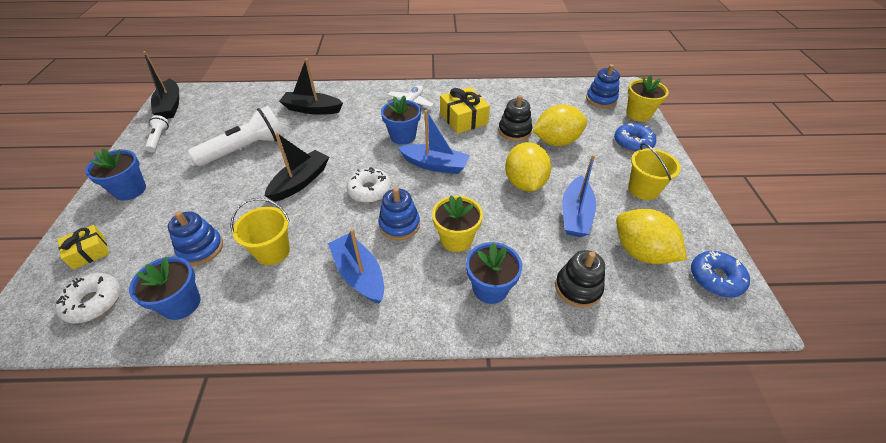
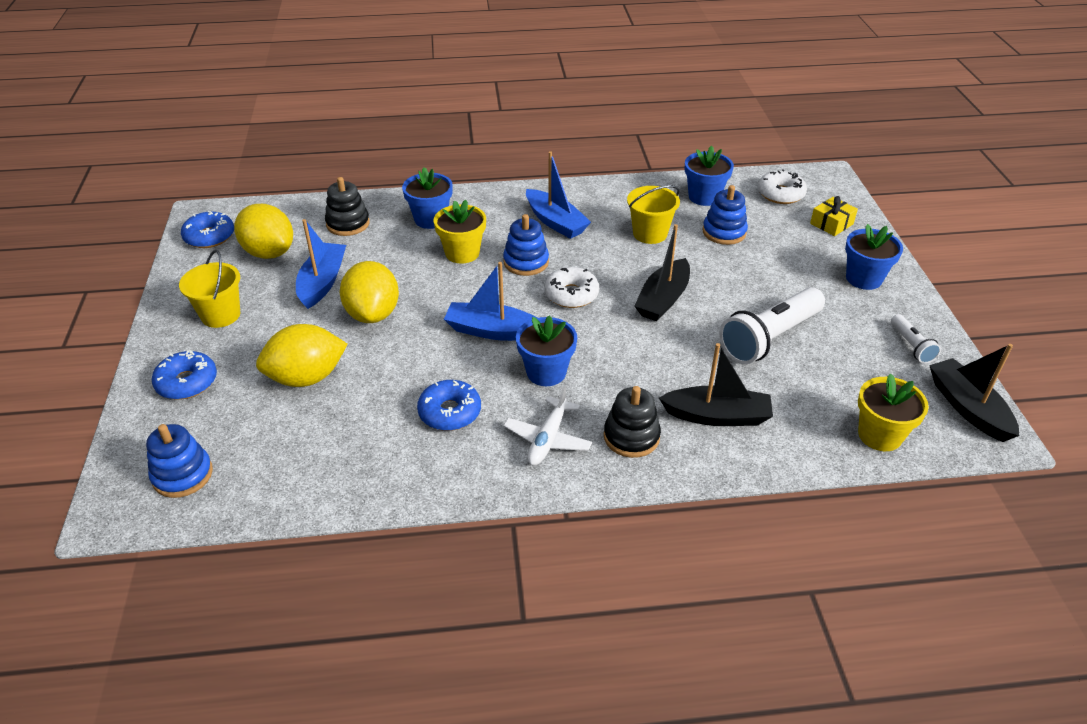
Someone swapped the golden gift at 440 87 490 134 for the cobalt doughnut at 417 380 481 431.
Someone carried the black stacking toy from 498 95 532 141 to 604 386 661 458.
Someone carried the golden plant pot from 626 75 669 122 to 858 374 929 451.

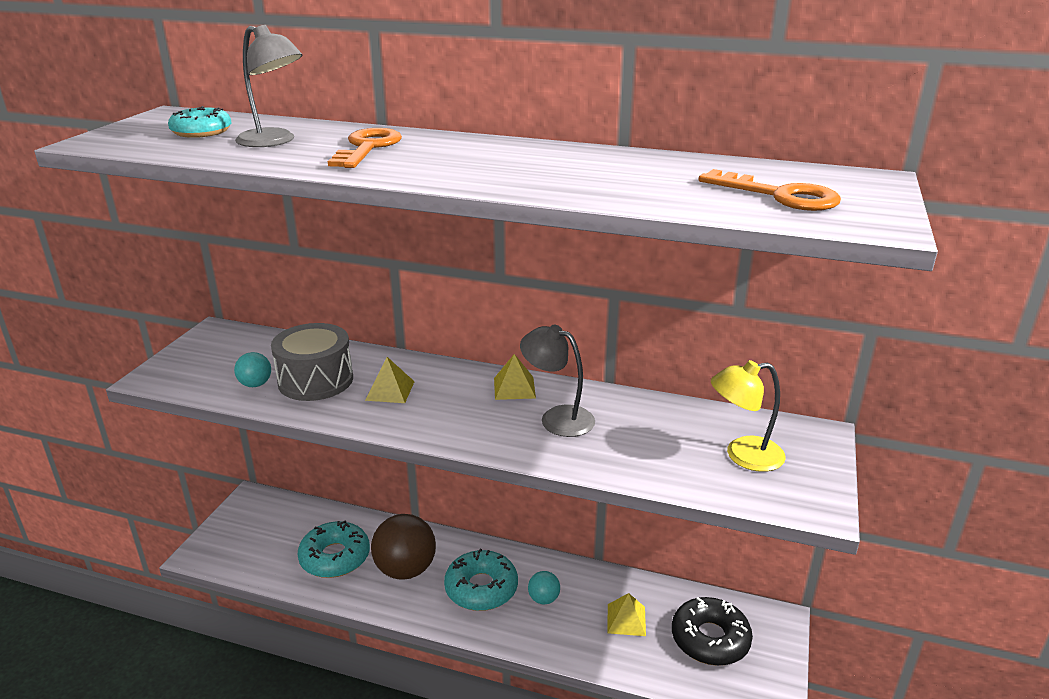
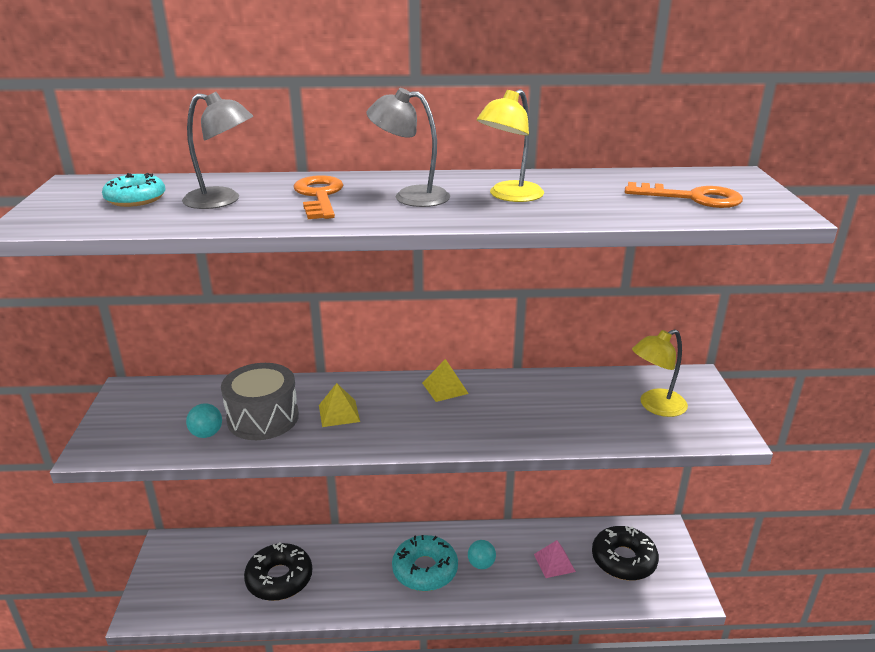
Someone repainted the teal doughnut at 297 521 370 578, which became the black doughnut at 244 542 312 601.
Someone carried the gray lamp from 520 325 595 437 to 366 88 450 207.
Someone put down the golden lamp at 476 89 544 202.
Someone repainted the golden pyramid at 607 593 646 636, which became the rose-pink pyramid at 534 540 576 578.
Someone took away the russet play ball at 371 514 436 580.

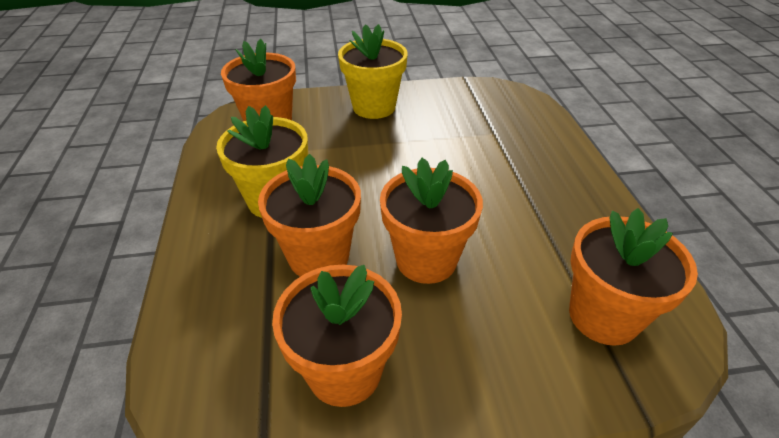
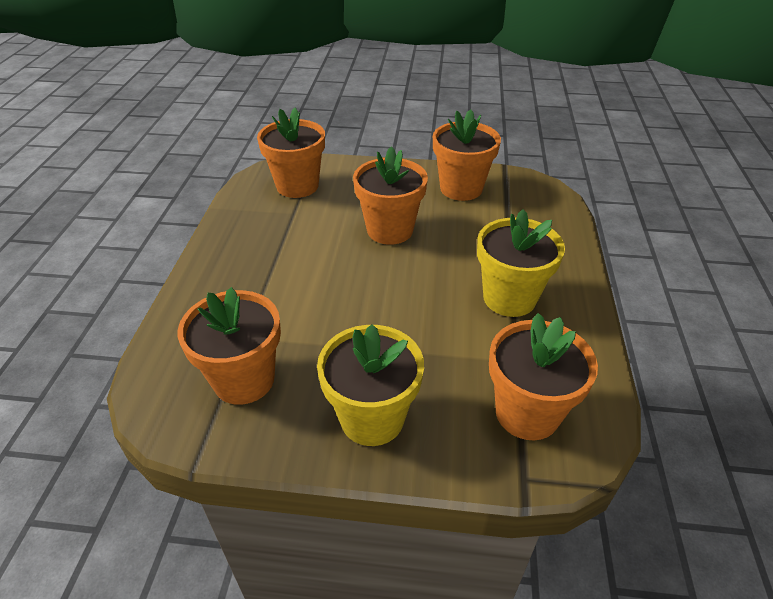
Someone carried the bright orange plant pot from 258 154 361 277 to 178 287 281 405.

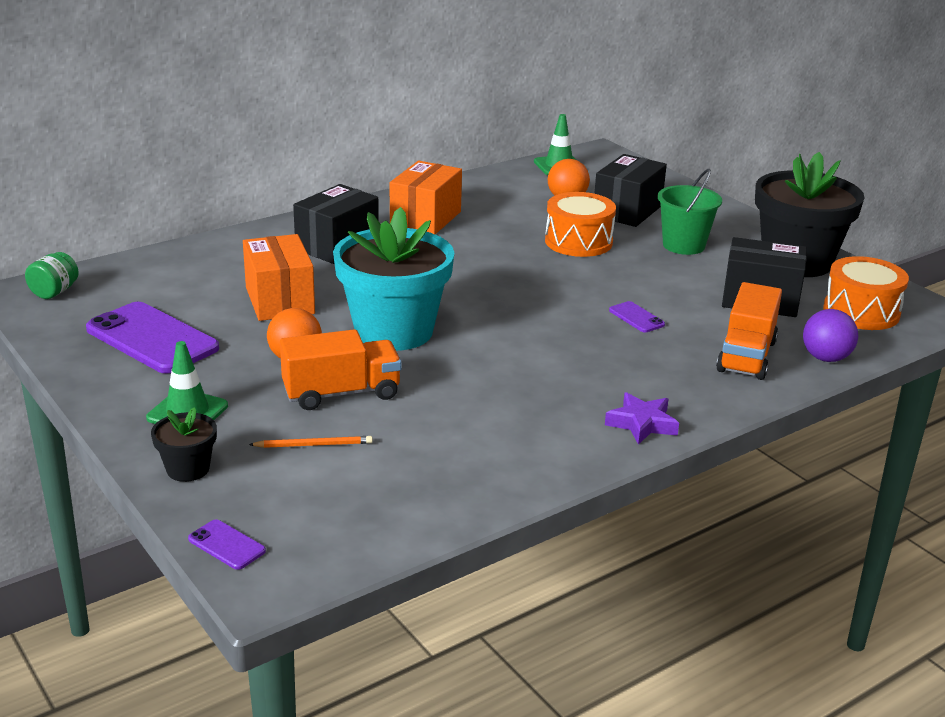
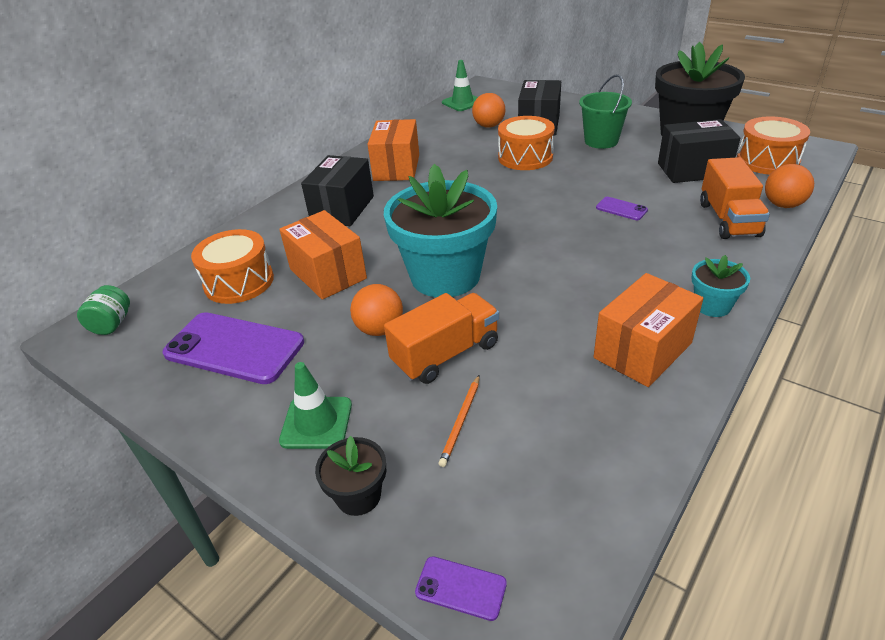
Someone put down the bright orange snare drum at 191 229 274 304.
Someone rotated the bright orange pencil at 249 436 373 448 by 135 degrees clockwise.
Someone put down the bright orange package at 594 273 704 387.
Someone swapped the royal purple star shape at 605 392 679 445 for the teal plant pot at 691 255 750 317.
Someone repainted the royal purple play ball at 803 309 858 362, which became the bright orange play ball at 765 164 814 208.

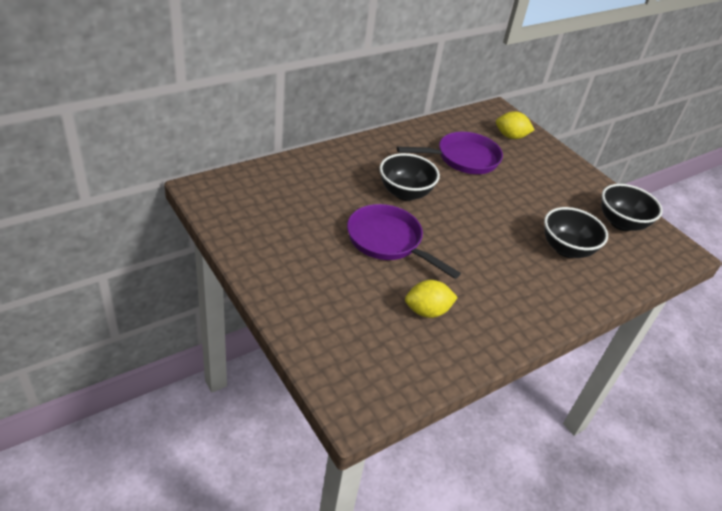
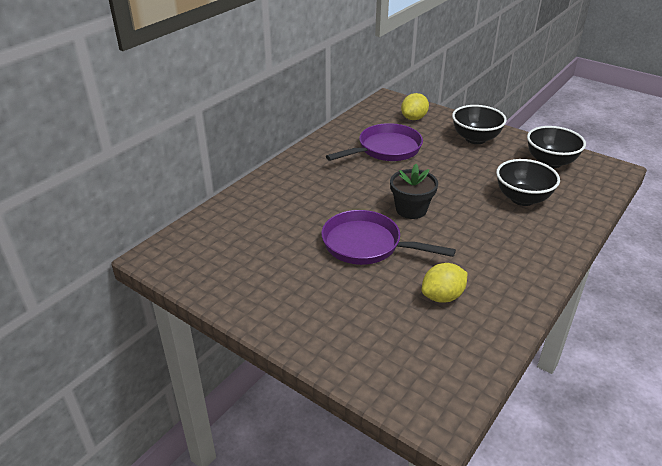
Someone put down the black plant pot at 390 164 438 219.
Someone rotated the golden citrus fruit at 496 111 535 139 by 45 degrees counterclockwise.
Someone carried the black serving bowl from 380 153 440 201 to 452 105 507 144.

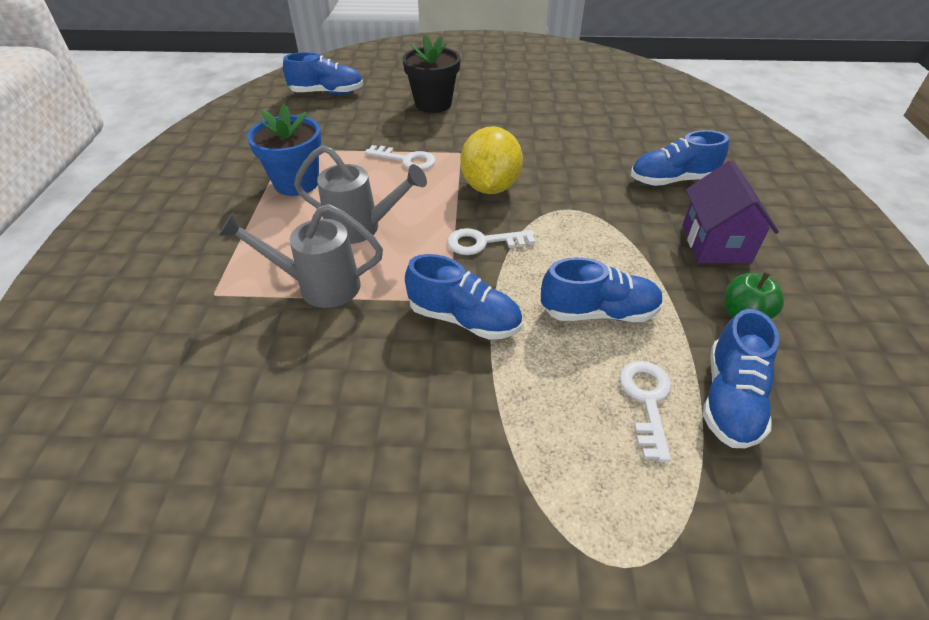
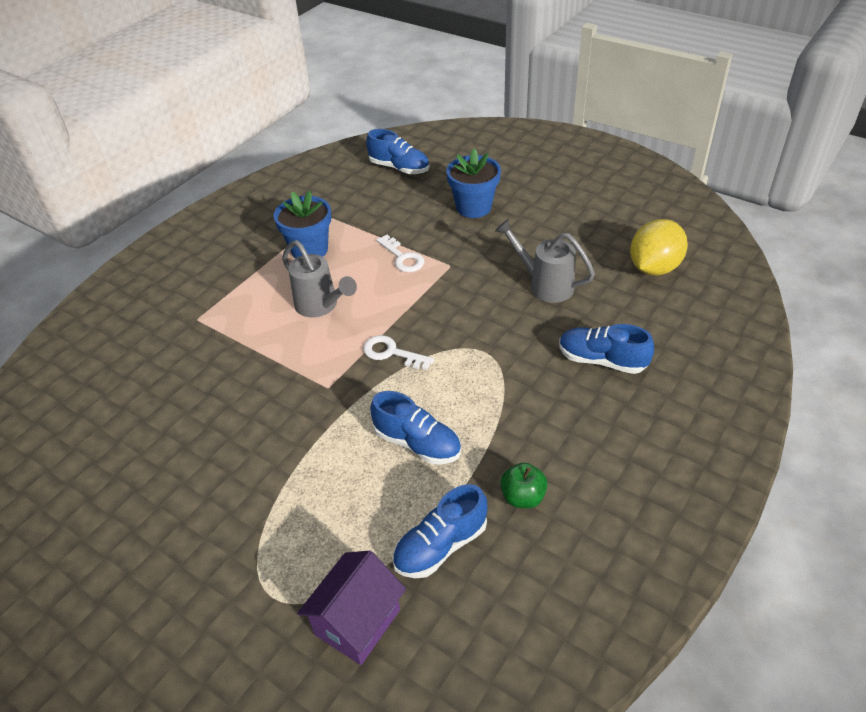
Someone carried the royal purple house from 682 160 779 263 to 297 551 406 665.
Someone repainted the black plant pot at 402 34 461 113, which became the cobalt plant pot at 446 148 501 218.
Someone carried the gray watering can from 219 204 383 308 to 495 219 595 303.
Someone carried the golden citrus fruit from 461 126 523 194 to 630 219 688 276.
Someone took away the cobalt sneaker at 405 254 522 340.
Someone took away the white latchkey at 619 361 671 462.

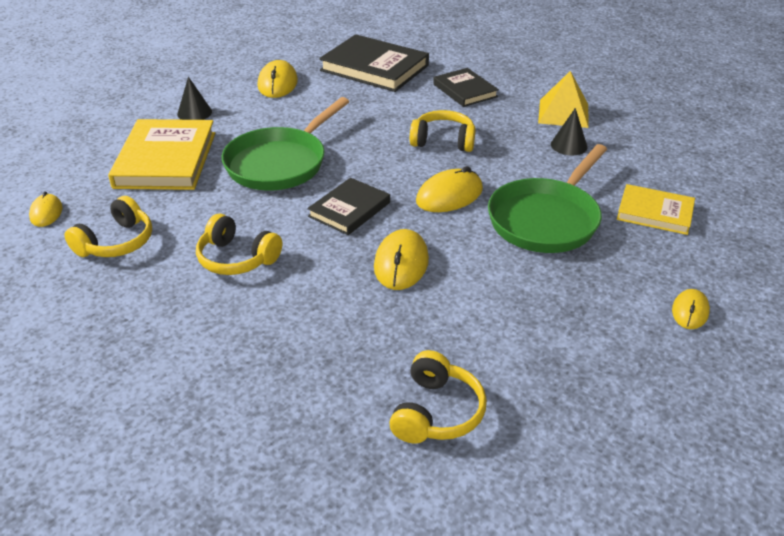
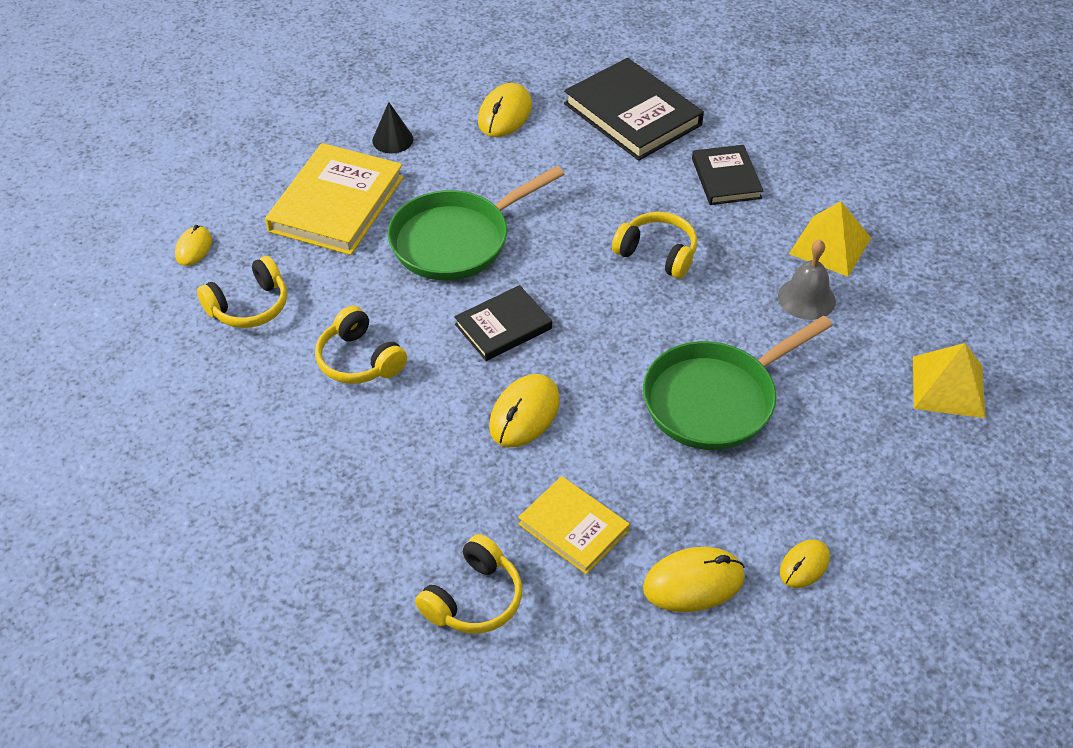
Someone carried the golden hardback from 617 184 695 235 to 518 476 630 574.
Someone carried the golden PC mouse from 416 166 483 212 to 643 547 745 612.
Someone swapped the black cone shape at 551 108 588 155 for the gray hand bell at 778 239 836 320.
Someone put down the golden pyramid at 913 343 986 418.

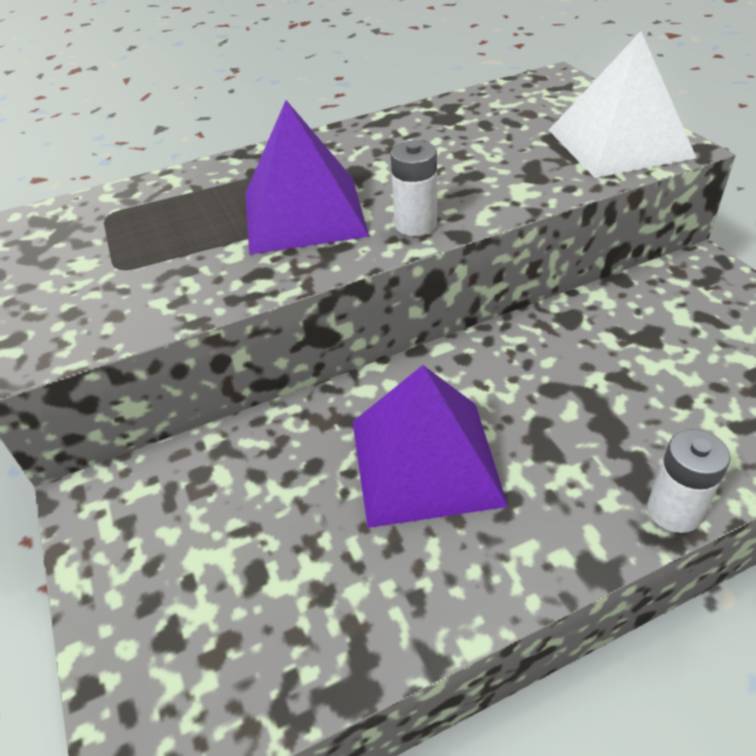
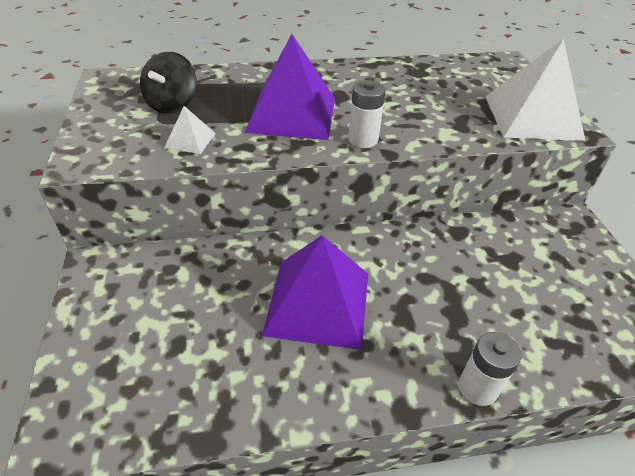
Someone put down the black toy top at 140 52 197 114.
Someone put down the white pyramid at 164 106 215 154.

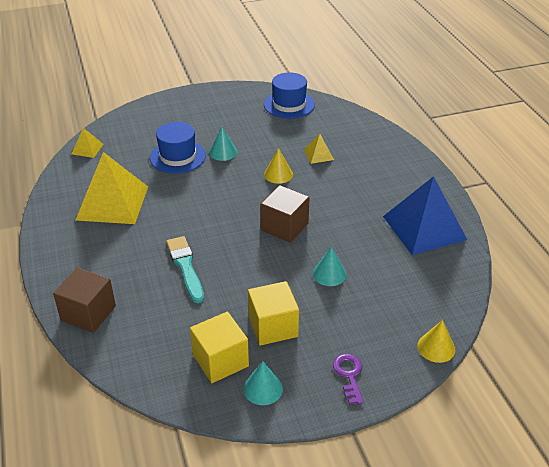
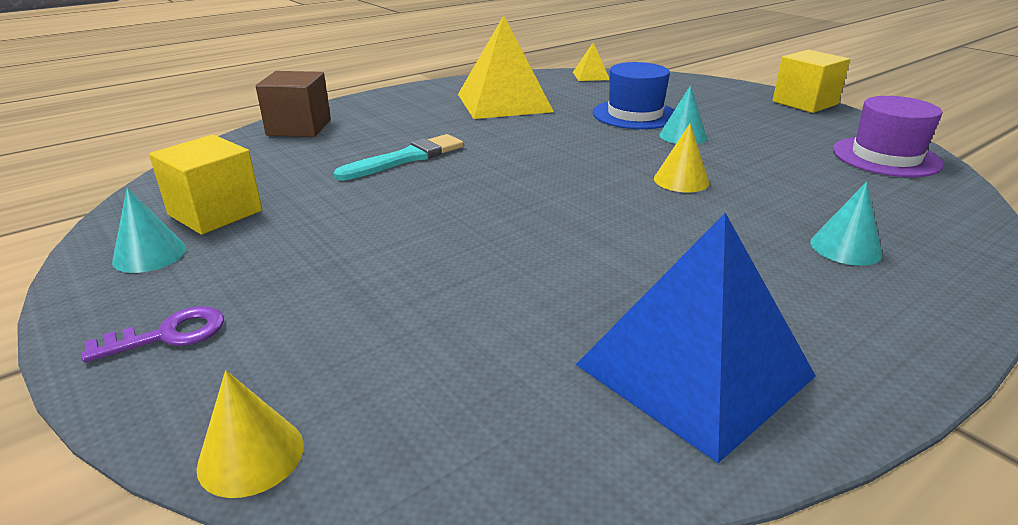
Someone carried the golden block from 248 281 299 346 to 773 50 850 113.
Someone carried the teal cone shape from 313 246 347 286 to 810 182 882 266.
Someone repainted the cobalt tall hat at 264 72 315 119, which became the royal purple tall hat at 833 96 944 177.
Someone took away the russet block at 261 185 310 243.
Someone took away the golden pyramid at 304 134 334 164.

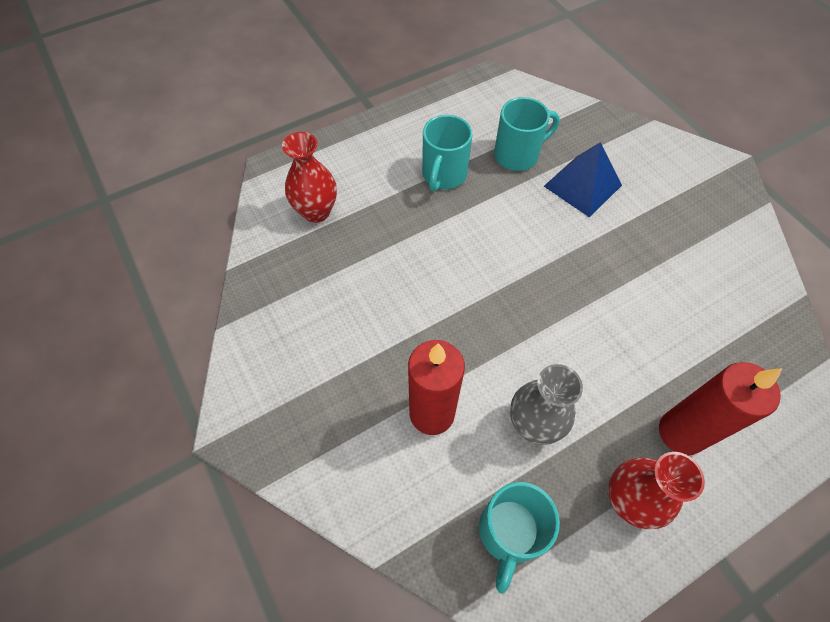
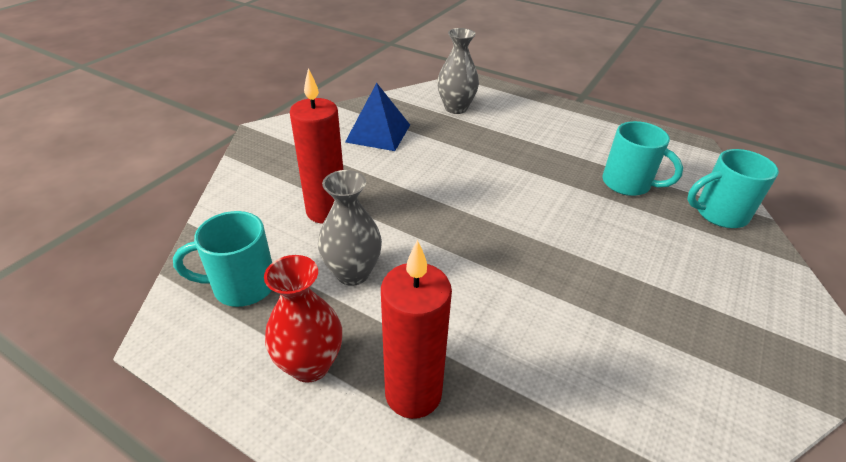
Someone carried the cobalt pyramid from 544 142 622 217 to 345 83 410 151.
Someone repainted the crimson vase at 282 132 337 223, which became the gray vase at 437 28 479 114.
Someone carried the teal mug from 422 115 472 192 to 687 149 779 228.

